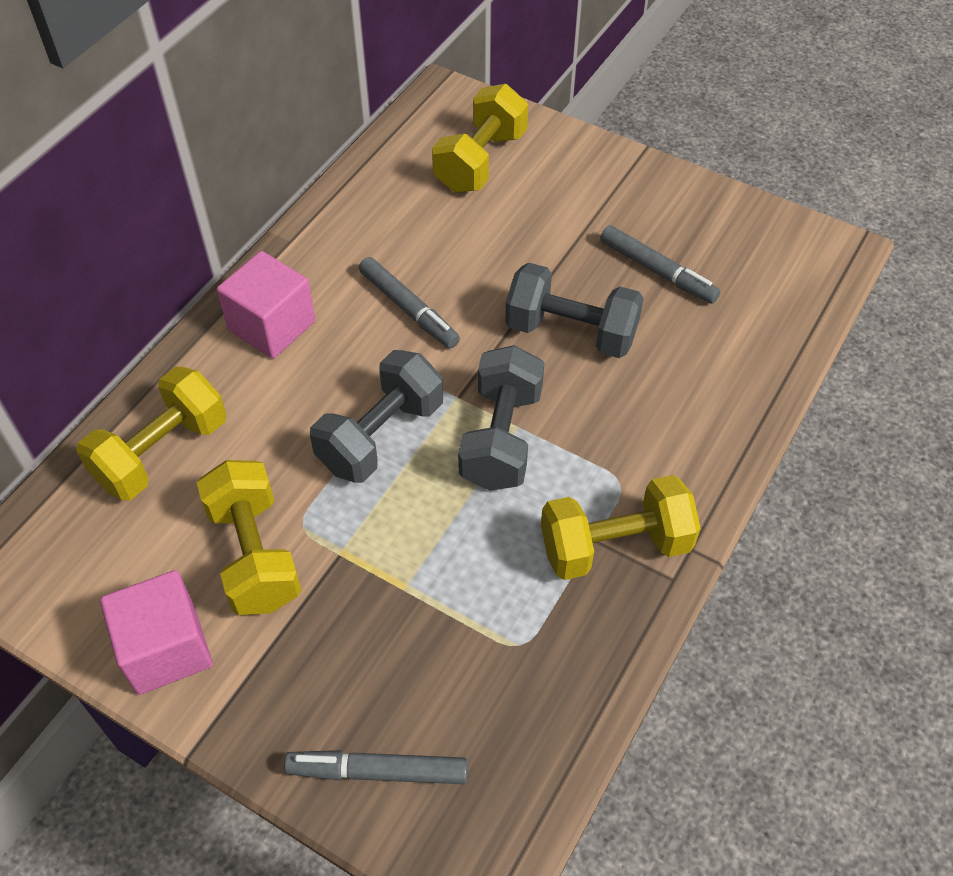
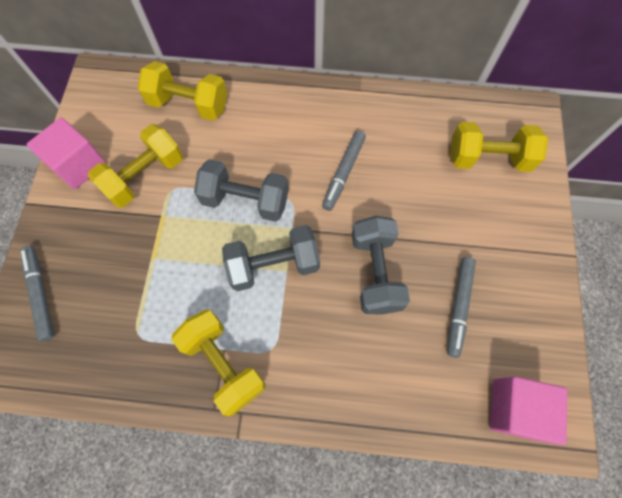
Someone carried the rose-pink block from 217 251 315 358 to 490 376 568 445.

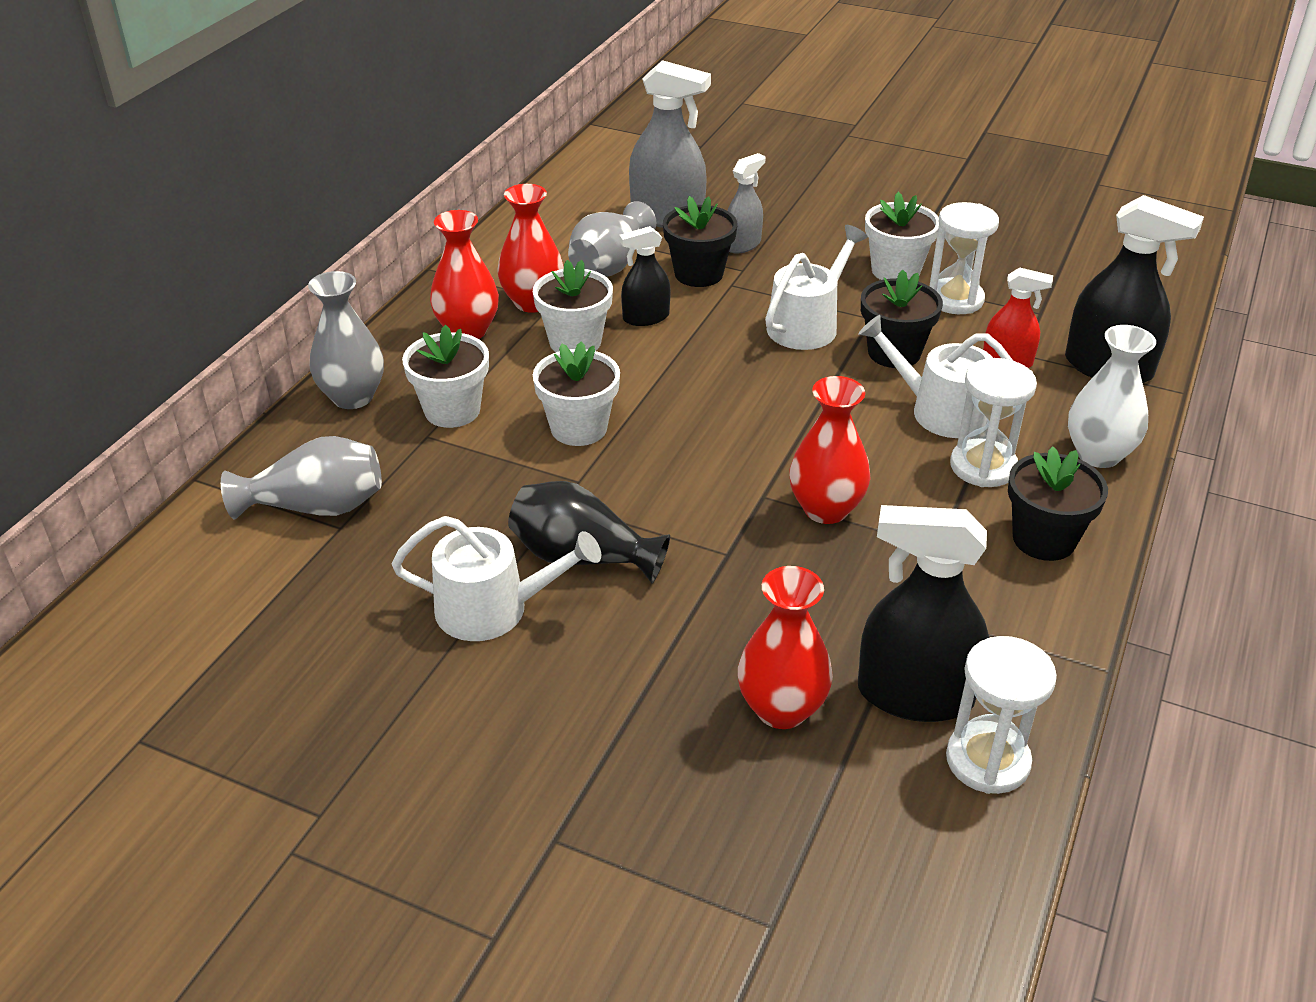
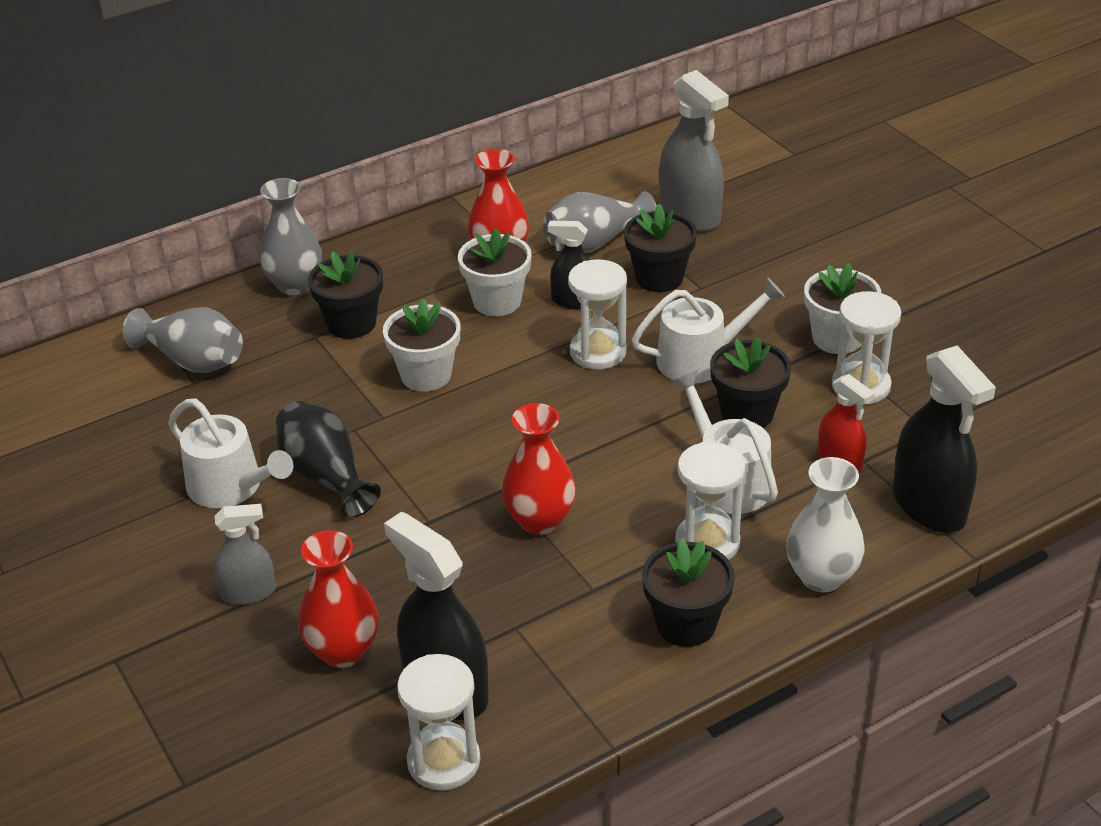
Someone carried the gray spray cleaner from 727 153 765 253 to 214 504 276 605.
Someone repainted the white plant pot at 402 325 489 428, which became the black plant pot at 308 251 383 339.
Someone put down the white sandglass at 568 259 627 369.
Someone took away the crimson vase at 430 210 499 339.

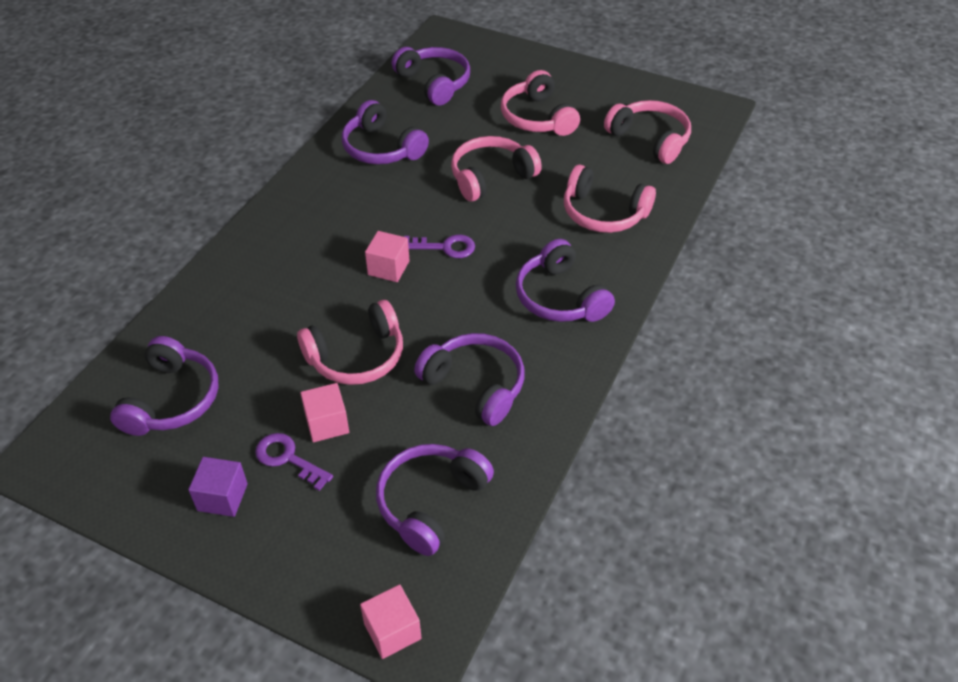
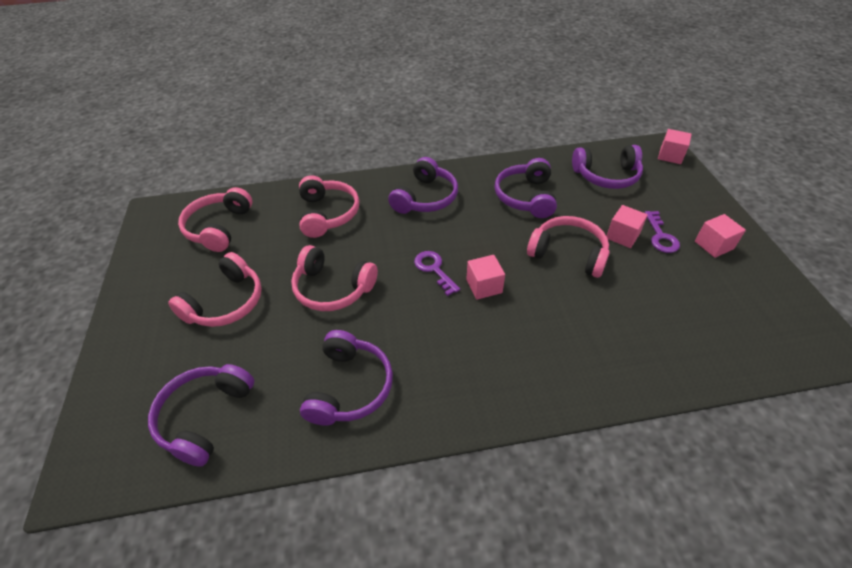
Someone repainted the royal purple block at 188 457 248 517, which became the rose-pink block at 695 214 746 258.
Someone took away the royal purple headset at 110 336 219 436.

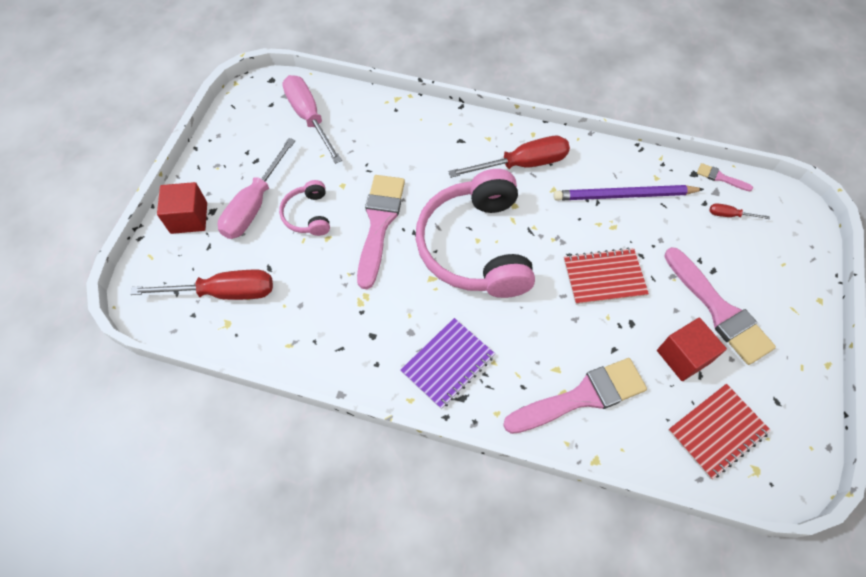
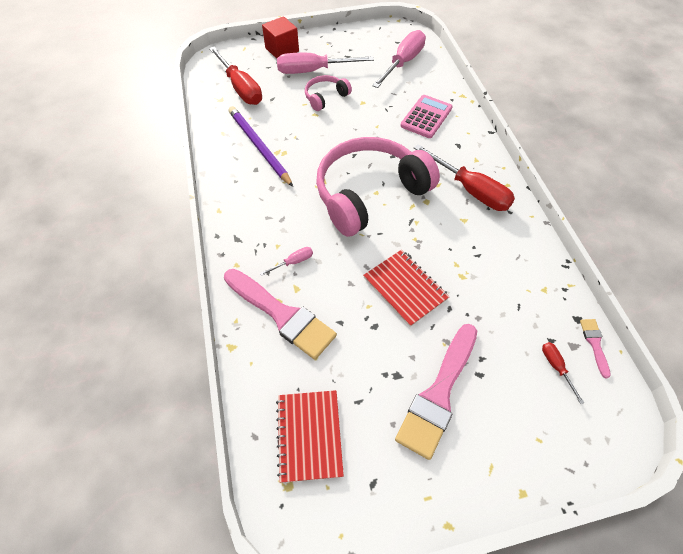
Someone carried the royal purple pencil from 553 185 704 200 to 229 106 293 187.
Someone put down the rose-pink hand screwdriver at 259 247 313 276.
Someone rotated the crimson notepad at 668 384 771 479 by 60 degrees clockwise.
Someone put down the rose-pink calculator at 400 95 453 138.
Someone took away the rose-pink paint brush at 357 175 405 289.
Someone took away the royal purple notepad at 401 318 495 409.
Someone took away the crimson block at 657 317 727 381.

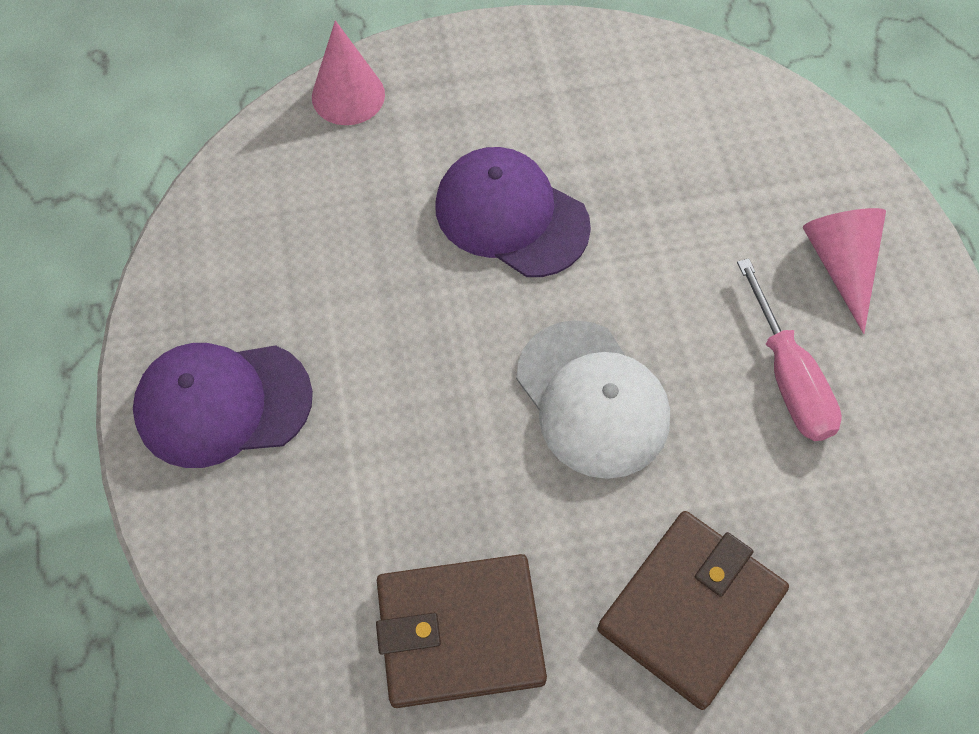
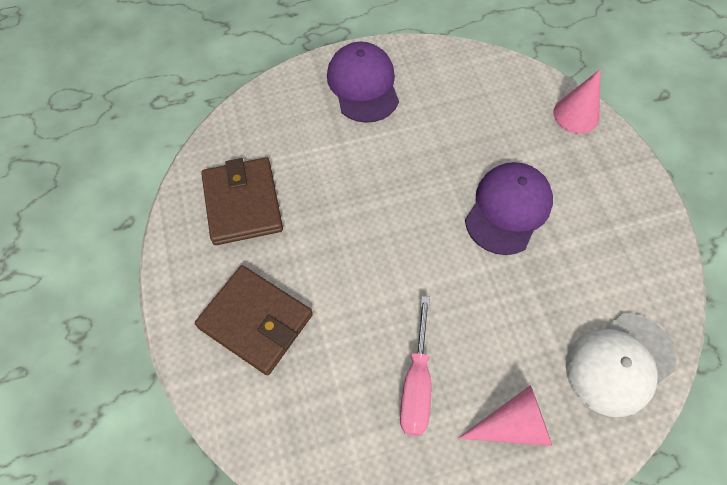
Someone rotated the rose-pink hand screwdriver at 737 258 842 441 by 60 degrees counterclockwise.
Someone carried the white baseball cap from 516 320 670 479 to 566 313 677 417.

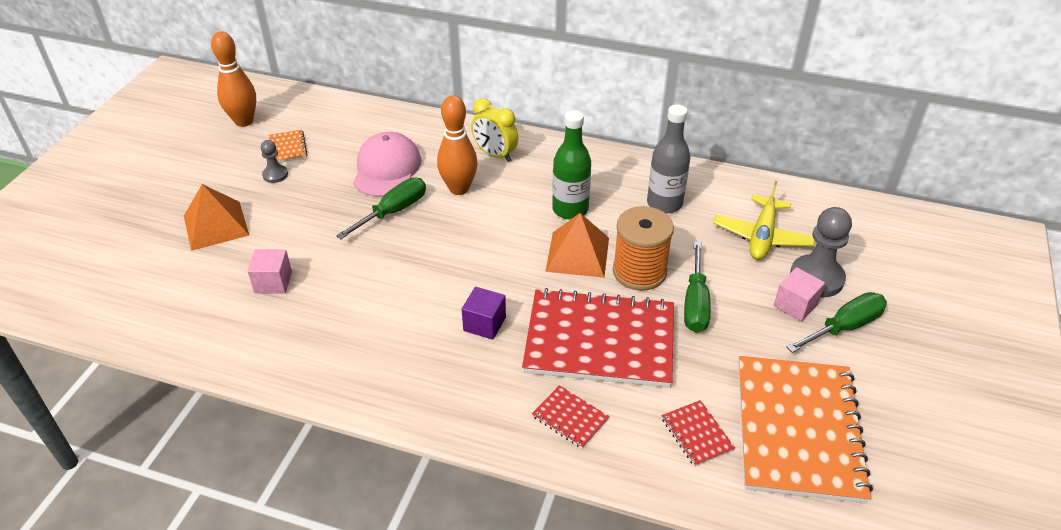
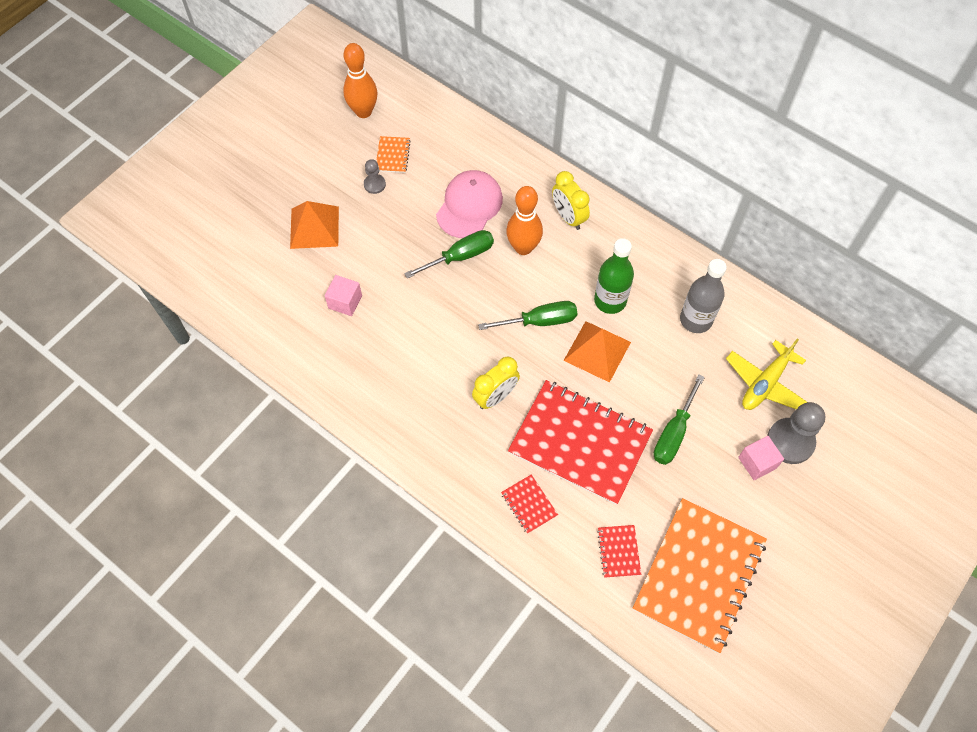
Someone swapped the royal purple block at 462 287 506 340 for the golden clock at 472 357 520 409.
Someone carried the leaf-green hand screwdriver from 787 292 887 353 to 478 301 577 330.
Someone took away the bright orange bobbin at 613 206 674 291.

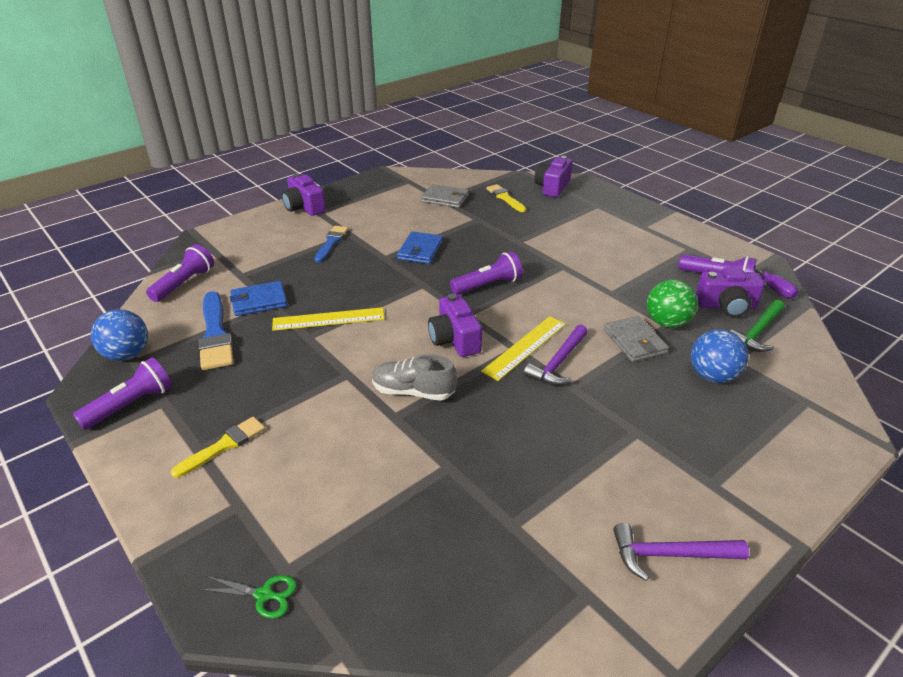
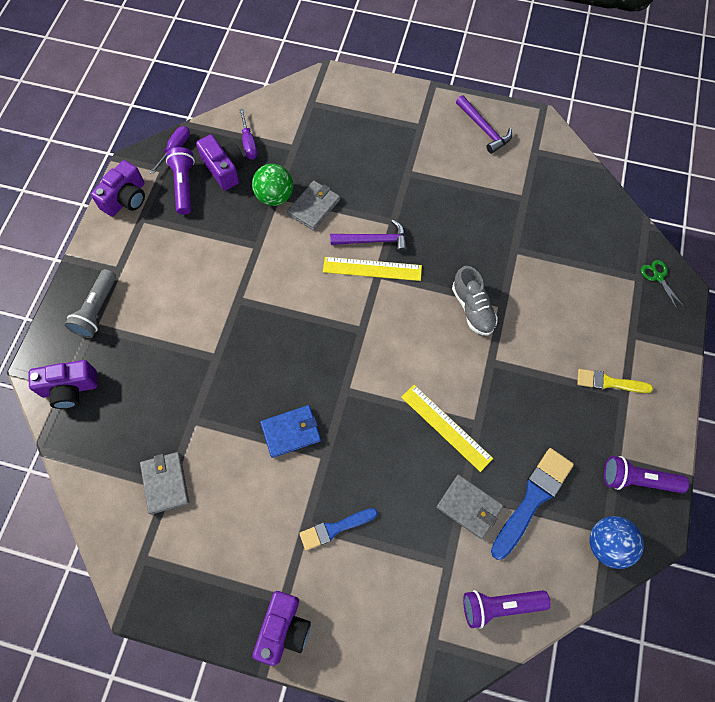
Someone put down the gray flashlight at 65 269 116 338.
Someone carried the royal purple camera from 428 294 482 357 to 91 160 145 217.
Someone swapped the leaf-green carpenter's hammer at 730 300 784 352 for the royal purple hand screwdriver at 239 109 258 160.
Someone repainted the cobalt wallet at 230 281 288 316, which became the gray wallet at 436 475 503 539.
Someone took away the royal purple flashlight at 450 251 523 295.
Someone took away the golden paint brush at 486 184 526 212.
Someone took away the cobalt play ball at 691 329 748 383.

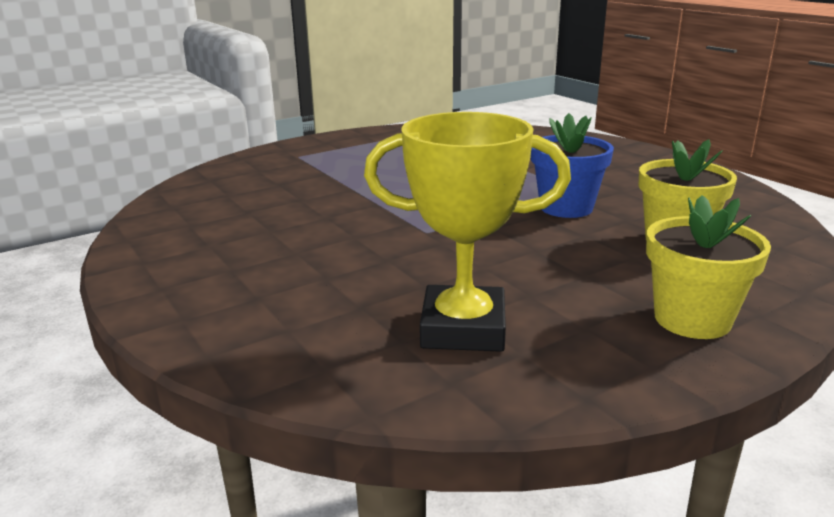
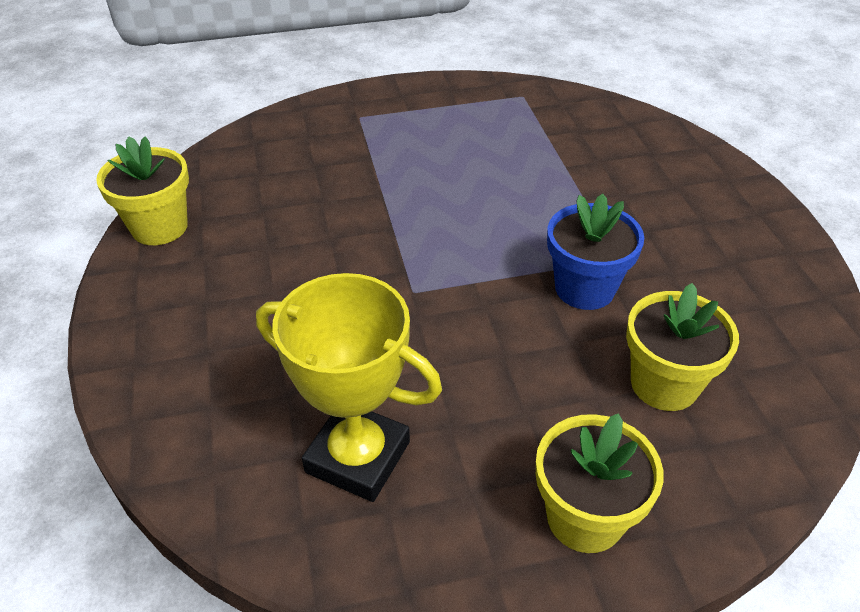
Someone put down the golden plant pot at 96 136 189 245.

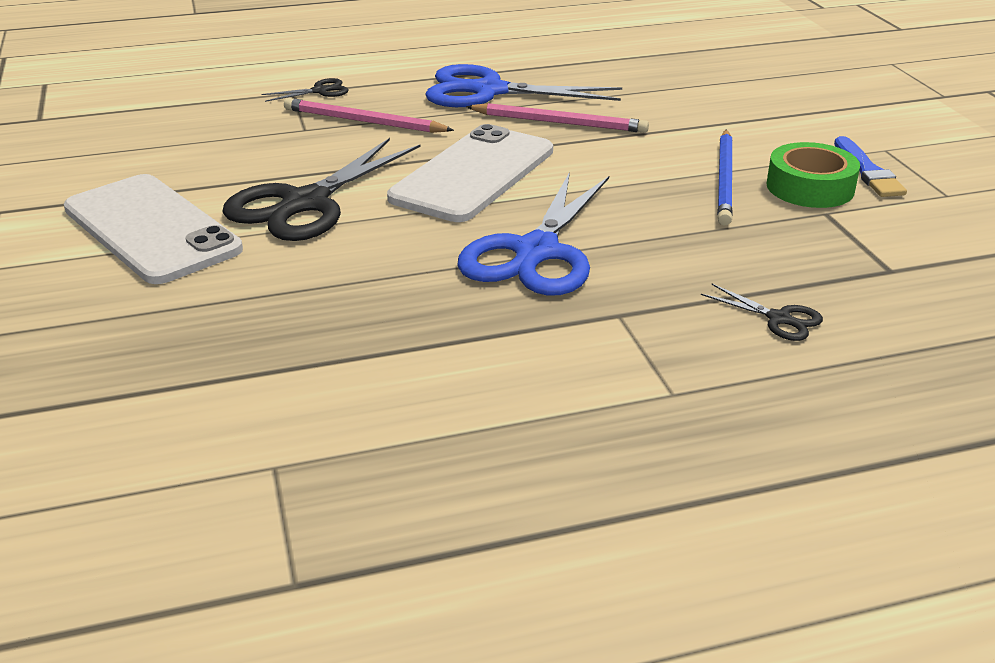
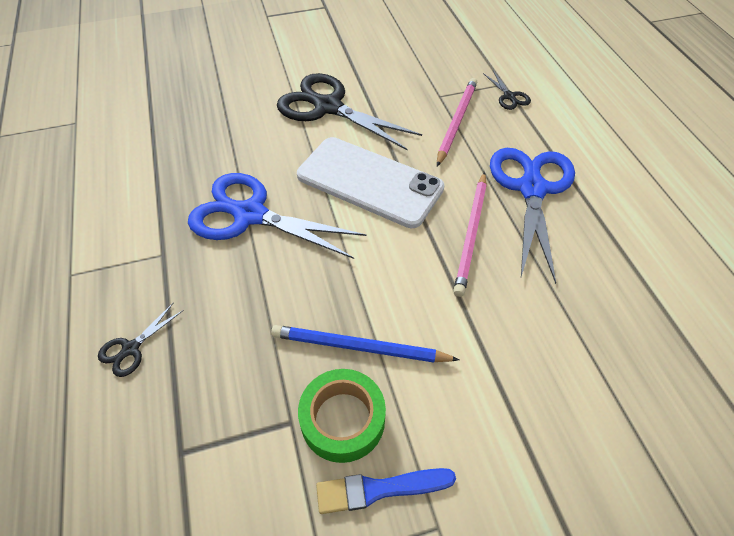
Someone took away the white phone at 64 174 243 284.

